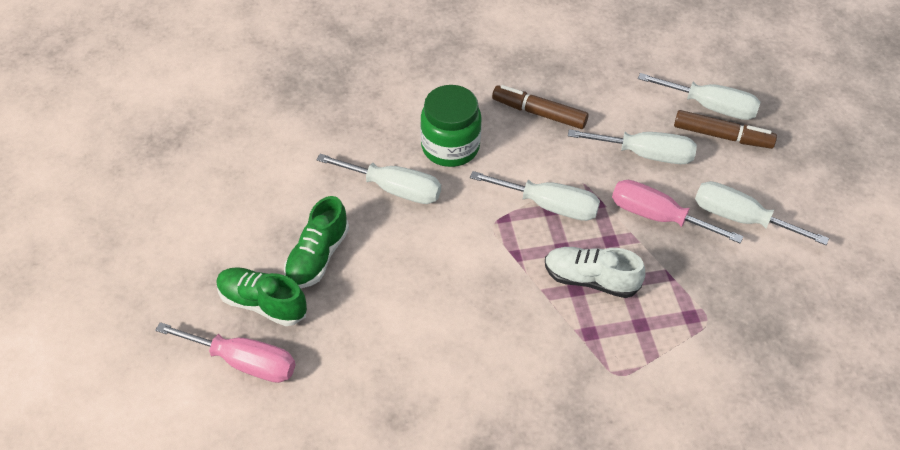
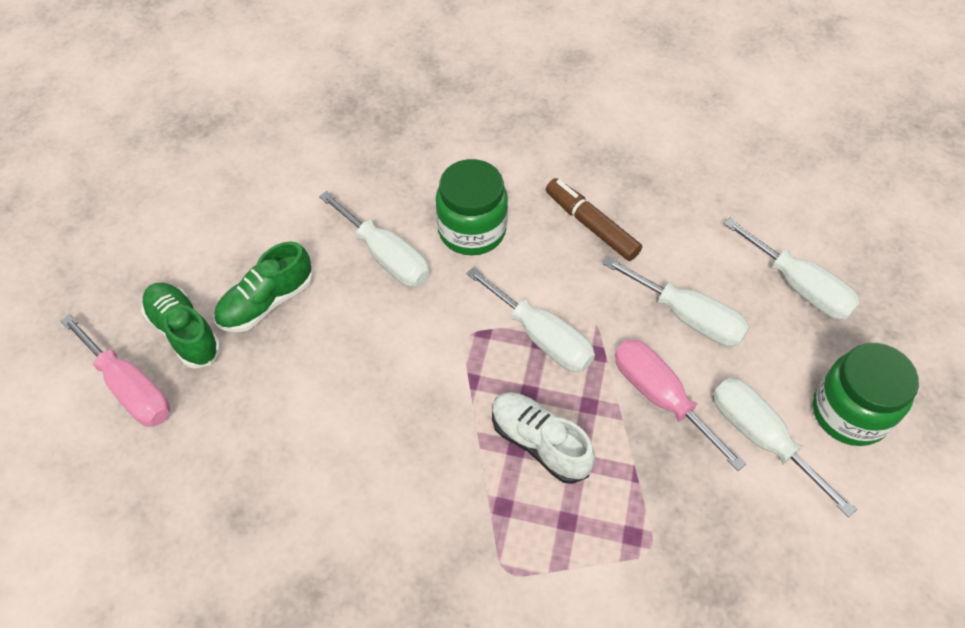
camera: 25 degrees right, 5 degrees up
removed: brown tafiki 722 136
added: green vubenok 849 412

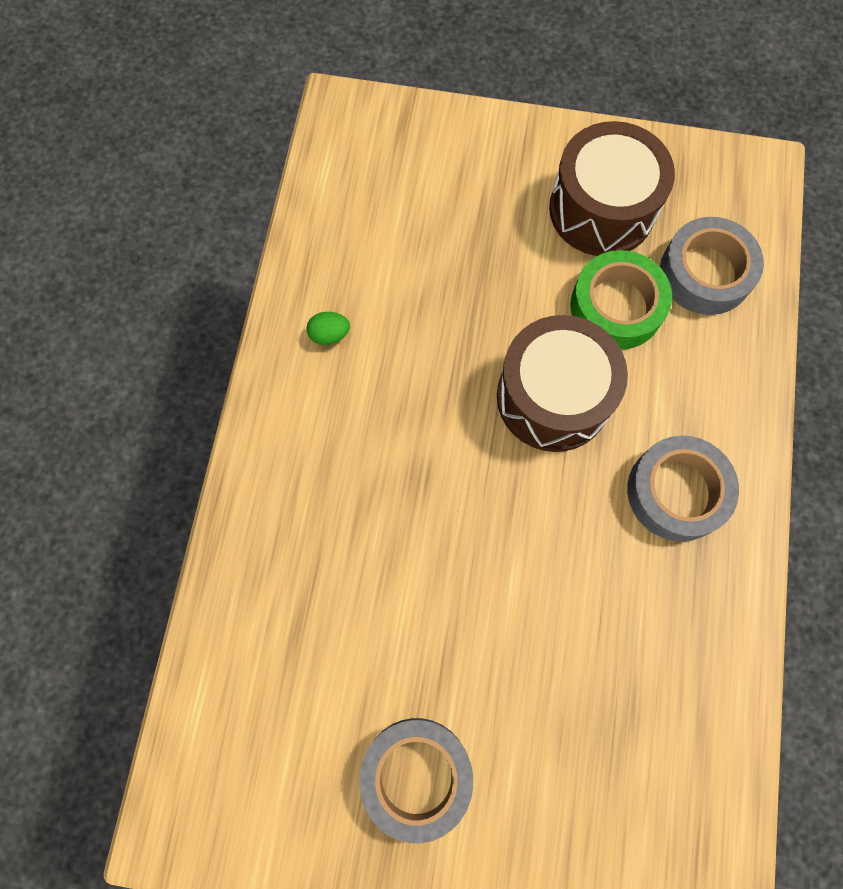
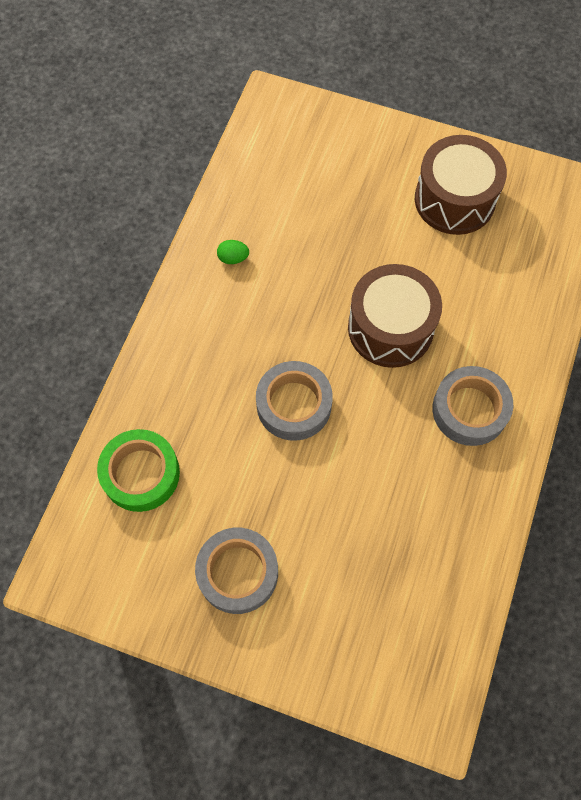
camera: 10 degrees right, 5 degrees down
moved: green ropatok 616 306 to 141 473; grey ropatok 705 273 to 294 405

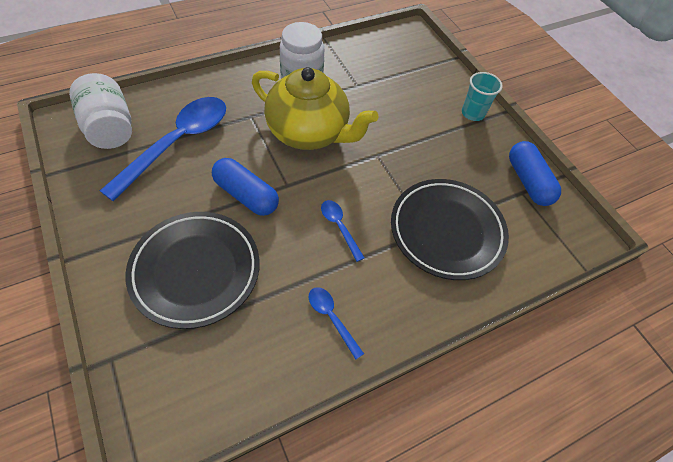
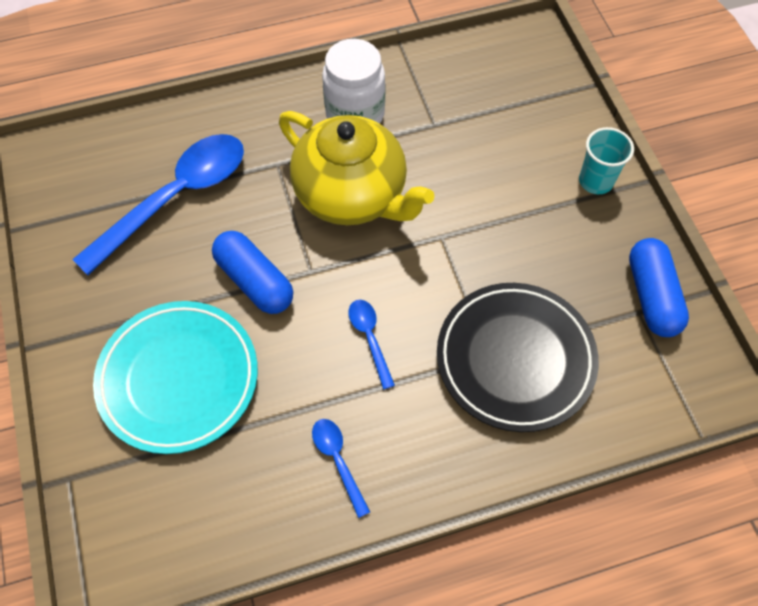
camera: 15 degrees right, 5 degrees up
removed: white vubenok 110 128
recoloured: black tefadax 196 271 to turquoise tefadax 178 379

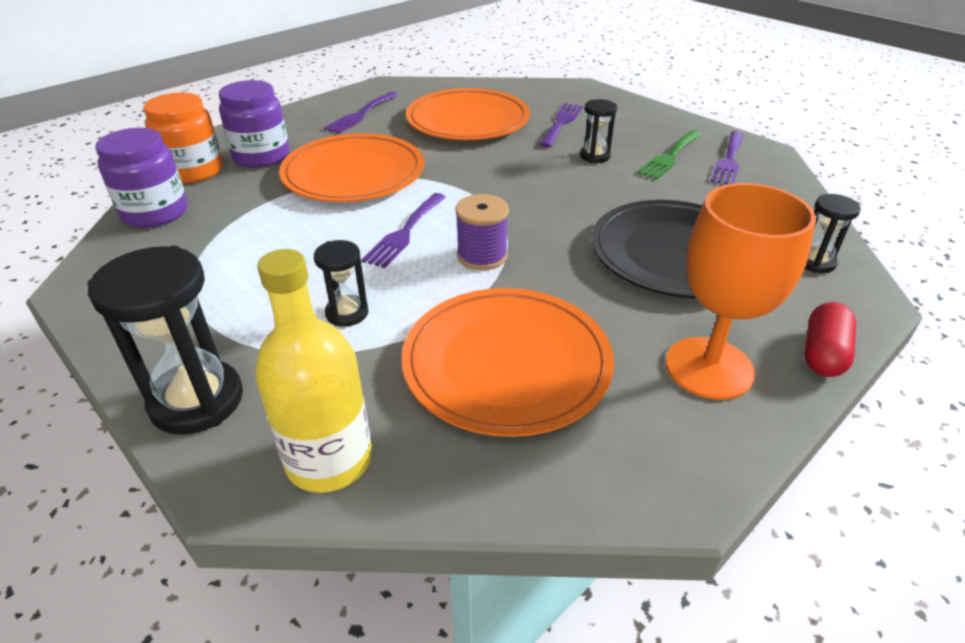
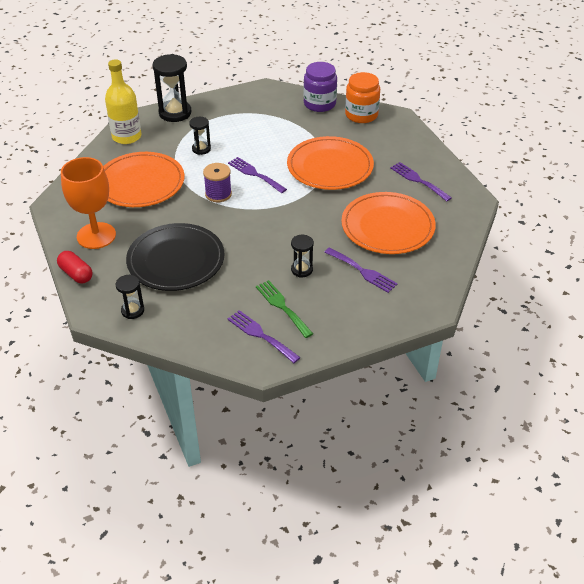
camera: 110 degrees right, 5 degrees up
removed: purple vubenok 261 156

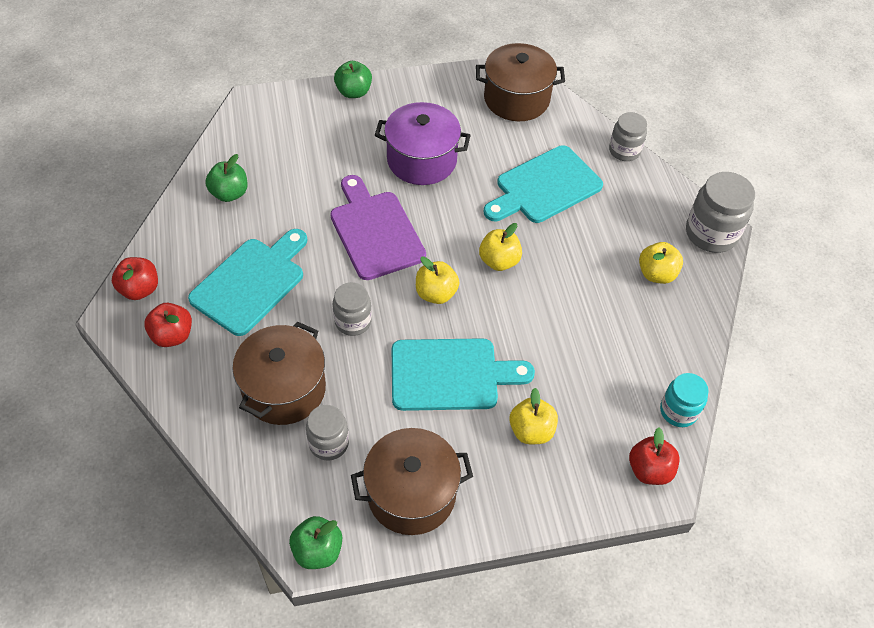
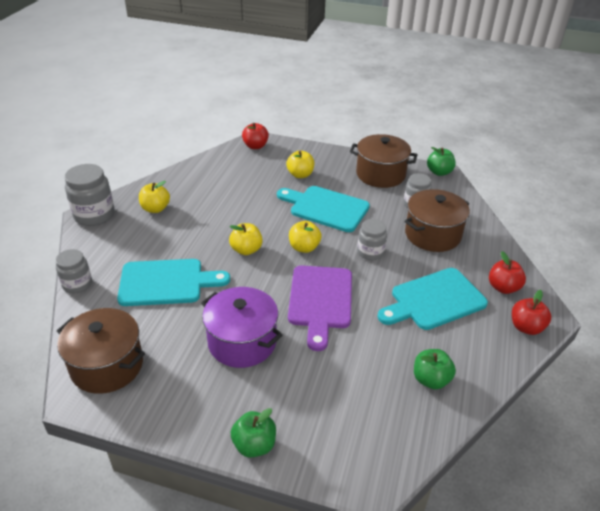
camera: 150 degrees left, 15 degrees down
removed: turquoise vubenok 678 411

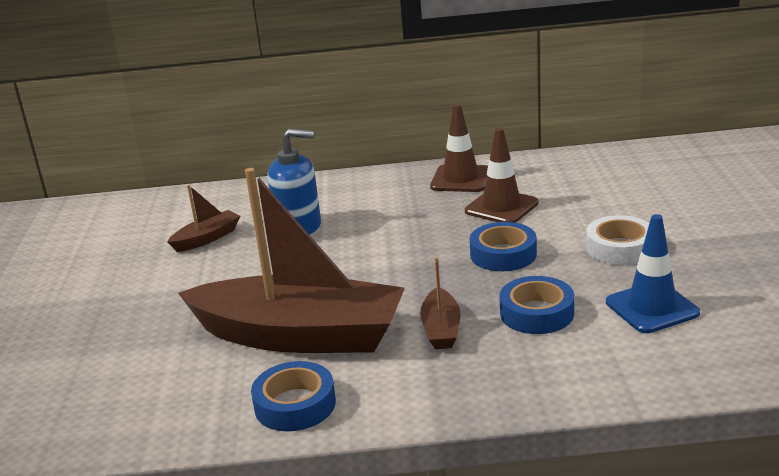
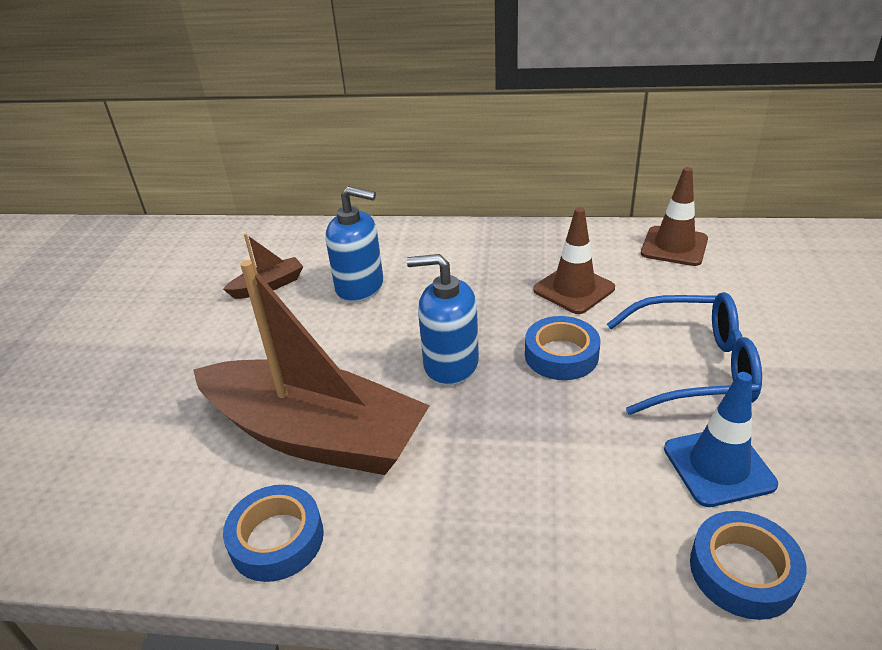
camera: 10 degrees right, 10 degrees up
removed: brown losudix 441 329
added: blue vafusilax 450 364
moved: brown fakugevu 460 179 to 674 246; blue ropatok 537 313 to 743 571
replaced: white ropatok 619 248 to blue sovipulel 694 367

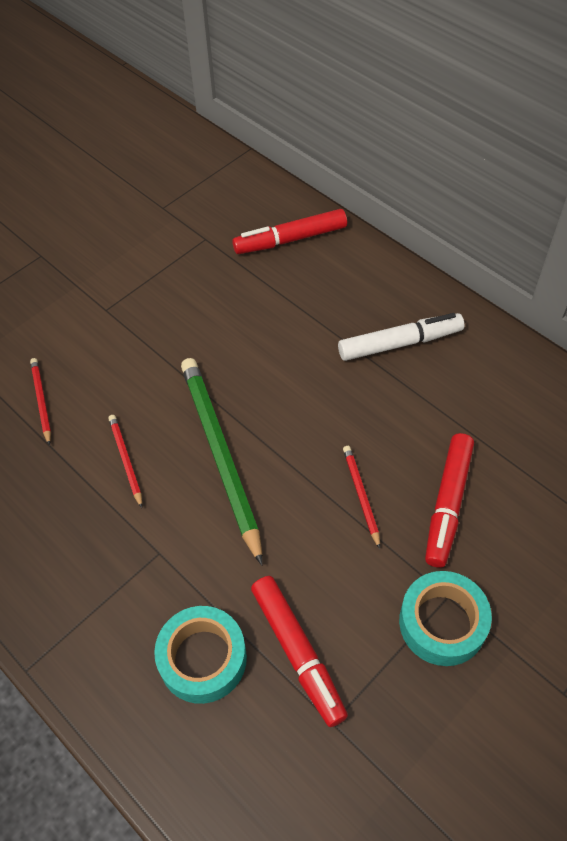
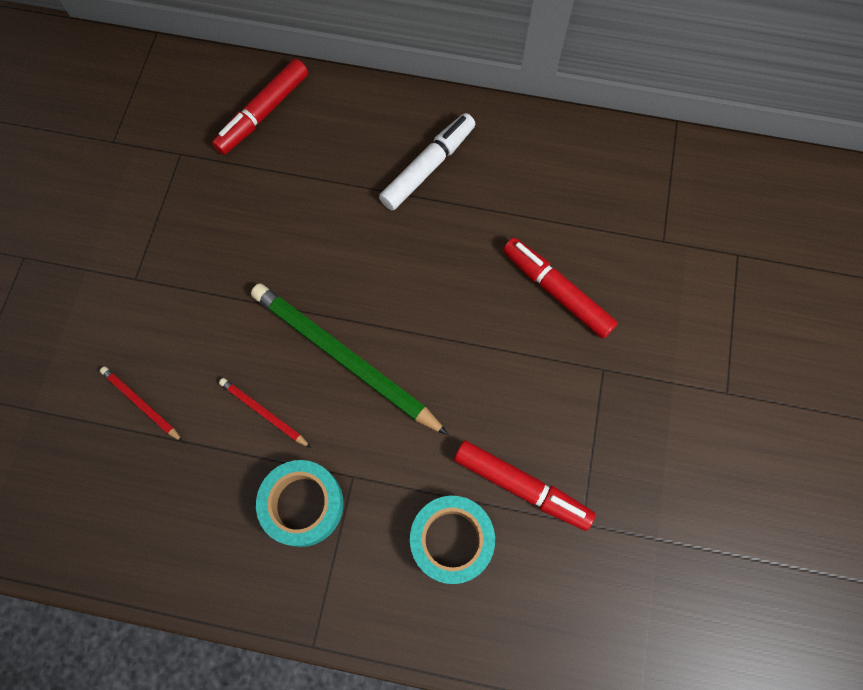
camera: 35 degrees left, 15 degrees up
removed: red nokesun 361 495
moved: turquoise ropatok 442 623 to 303 504
turned: red tafiki 448 504 = 556 291 150 degrees clockwise

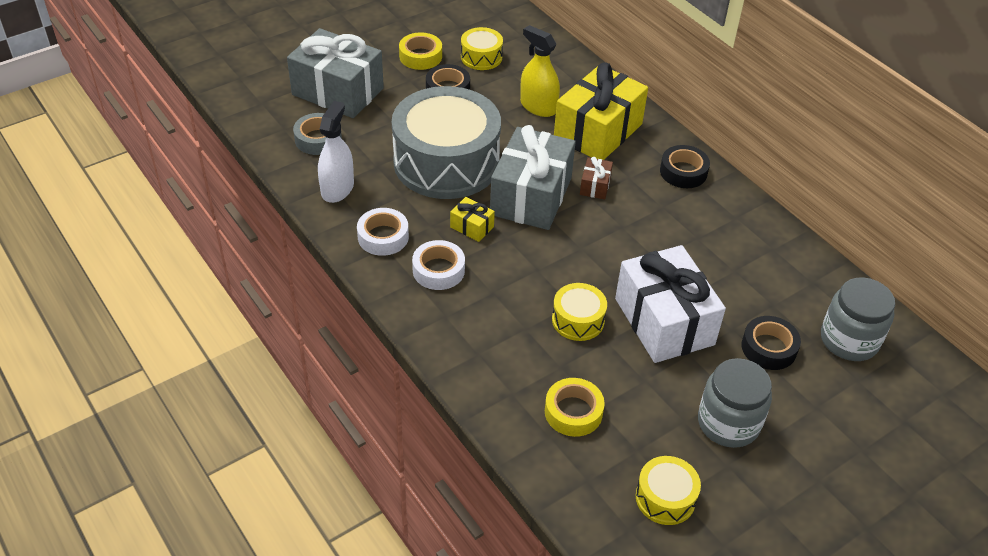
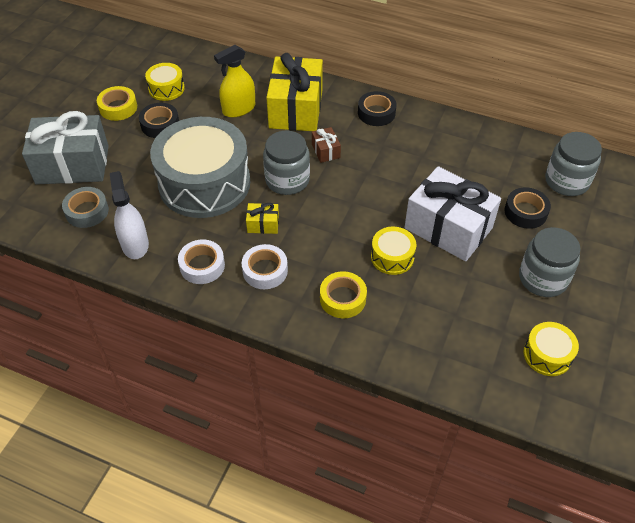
camera: 30 degrees left, 5 degrees up
moved: yellow ropatok 573 412 to 343 299
replaced: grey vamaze 531 196 to grey vubenok 287 180
turned: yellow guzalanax 538 106 = 239 109 45 degrees counterclockwise

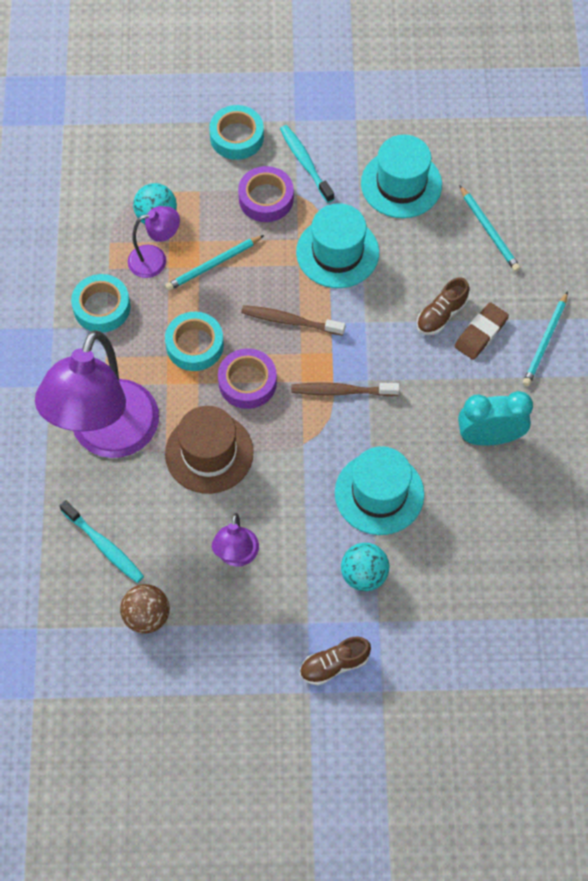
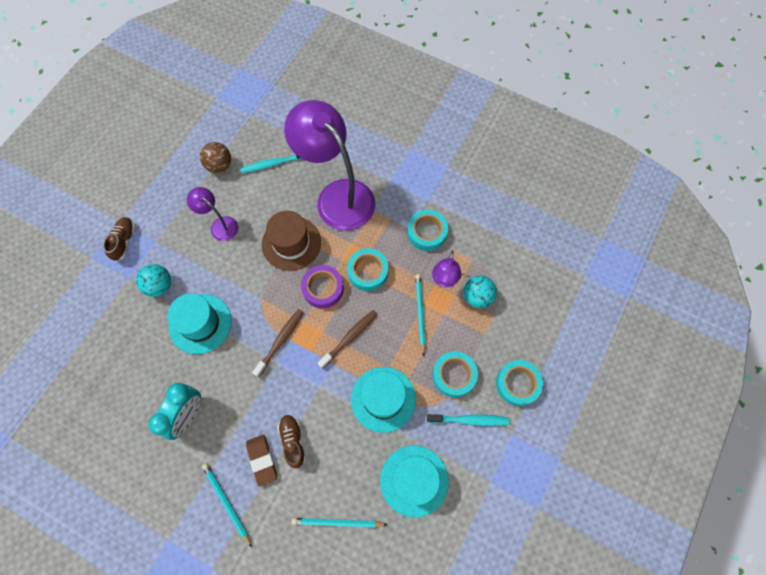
camera: 120 degrees right, 5 degrees up
recoloured: purple ropatok 266 198 to turquoise ropatok 454 375

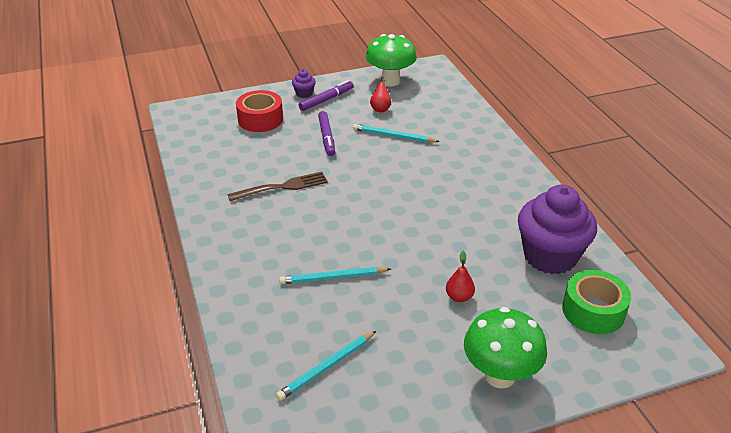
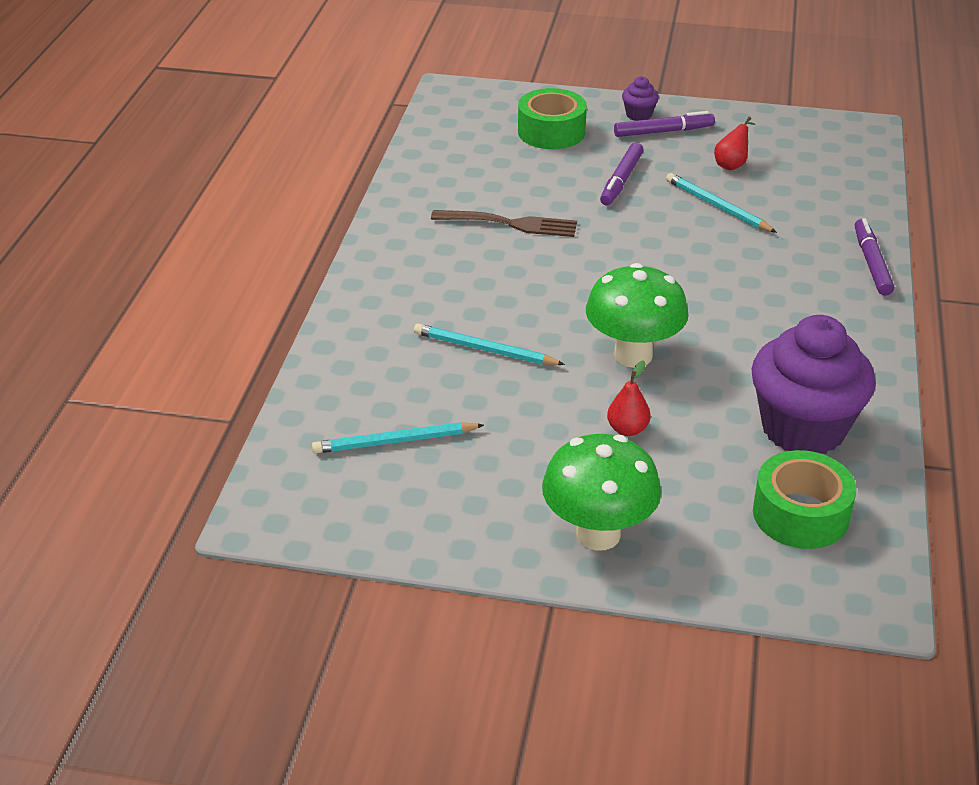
camera: 30 degrees right, 0 degrees up
added: purple tafiki 871 263
moved: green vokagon 390 81 to 633 355
recoloured: red ropatok 260 119 to green ropatok 551 132

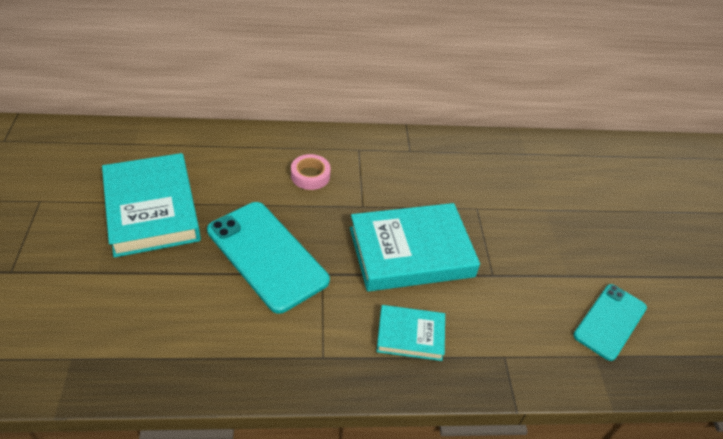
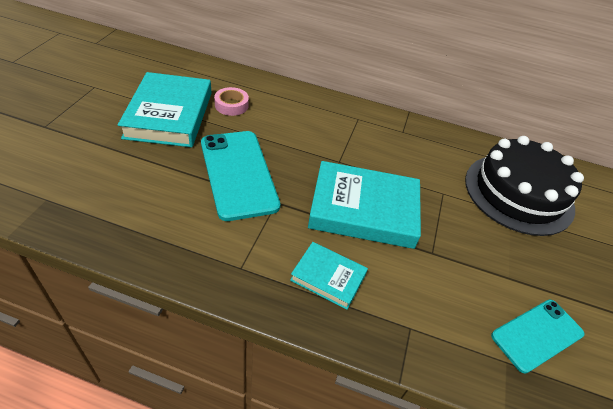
camera: 20 degrees right, 0 degrees up
added: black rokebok 518 193
moved: pink ropatok 310 176 to 231 105

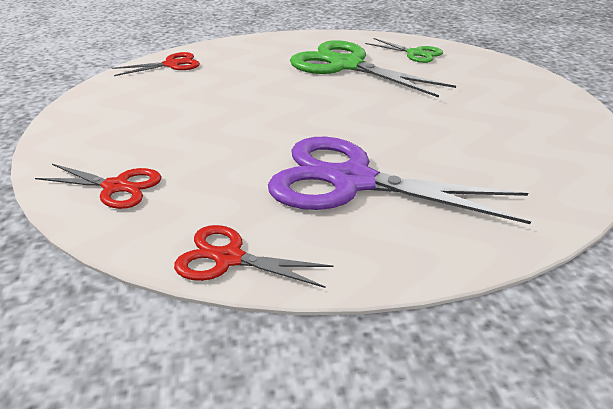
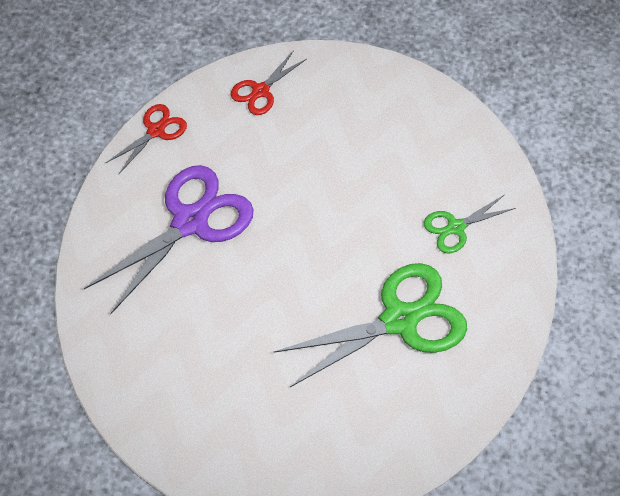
camera: 115 degrees right, 25 degrees up
removed: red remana 171 64
moved: green remana 415 53 to 456 227

